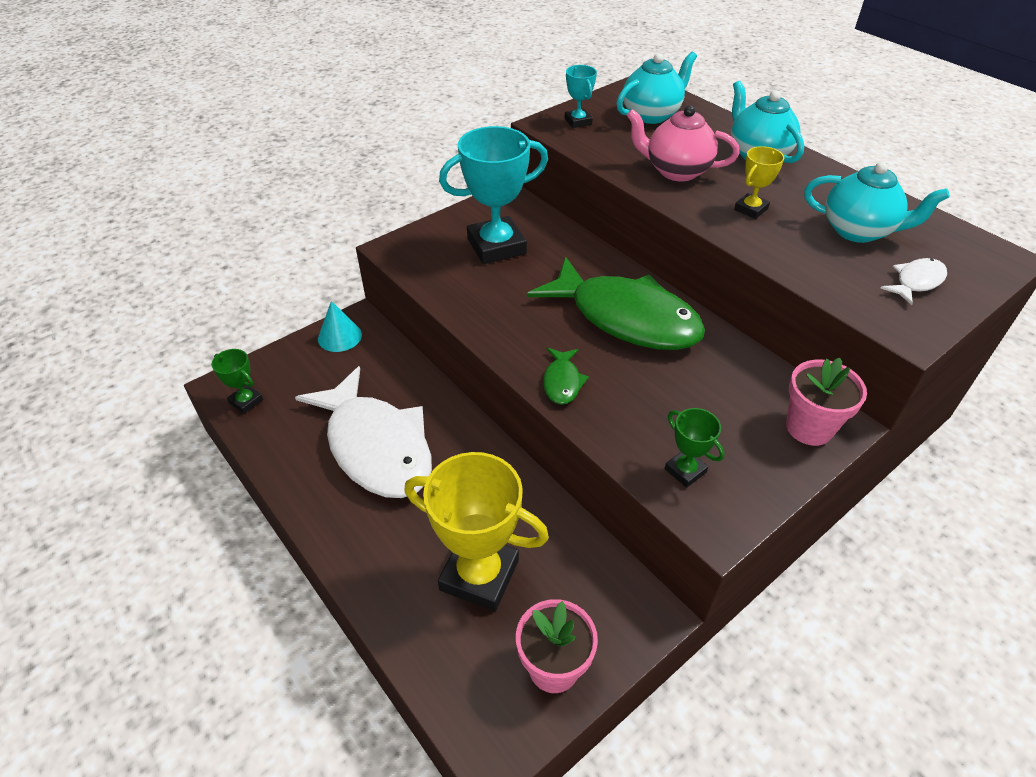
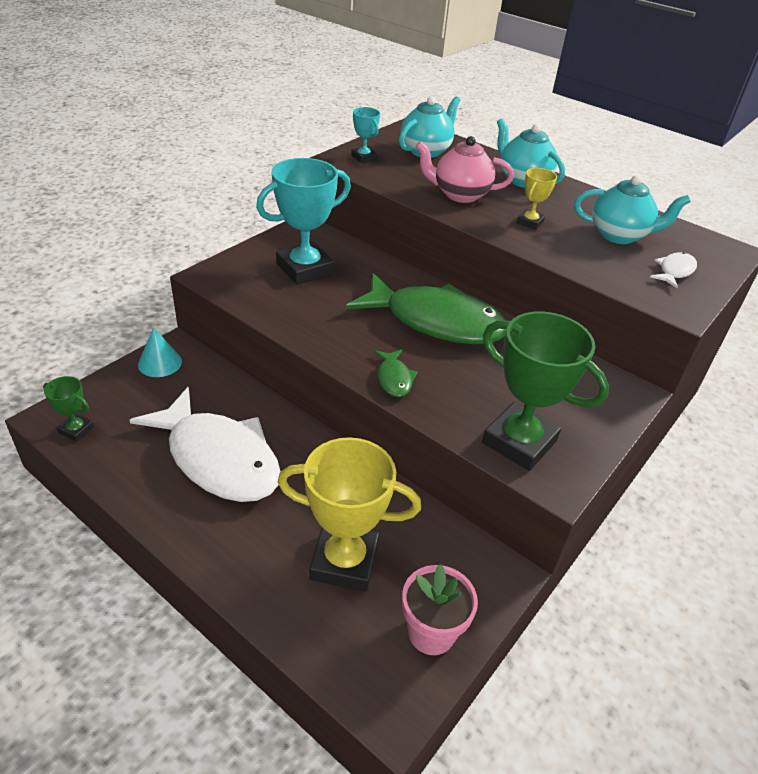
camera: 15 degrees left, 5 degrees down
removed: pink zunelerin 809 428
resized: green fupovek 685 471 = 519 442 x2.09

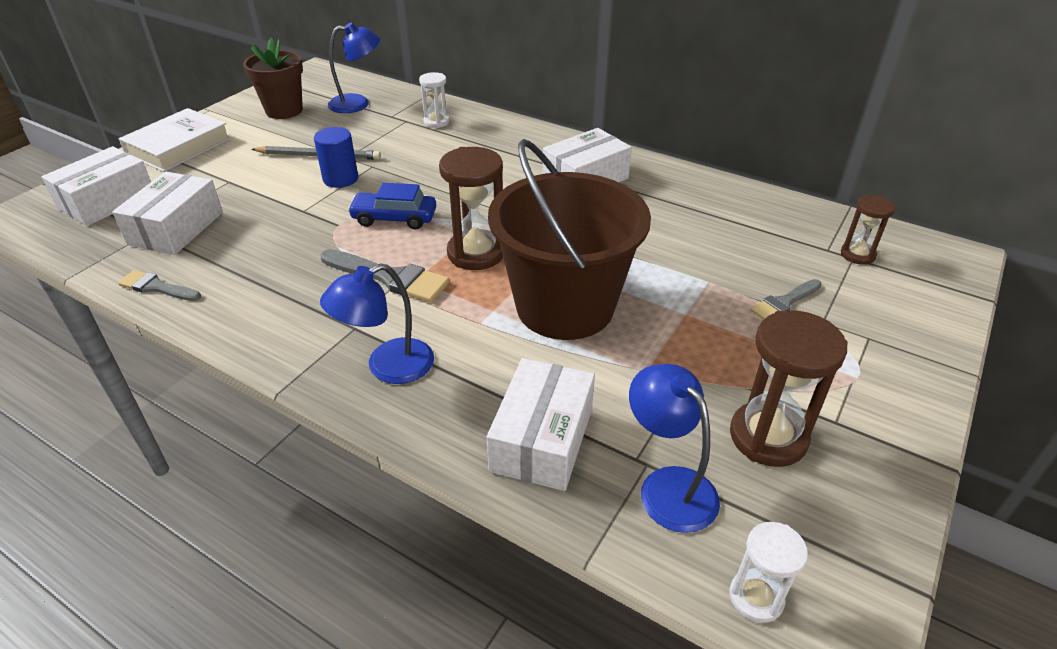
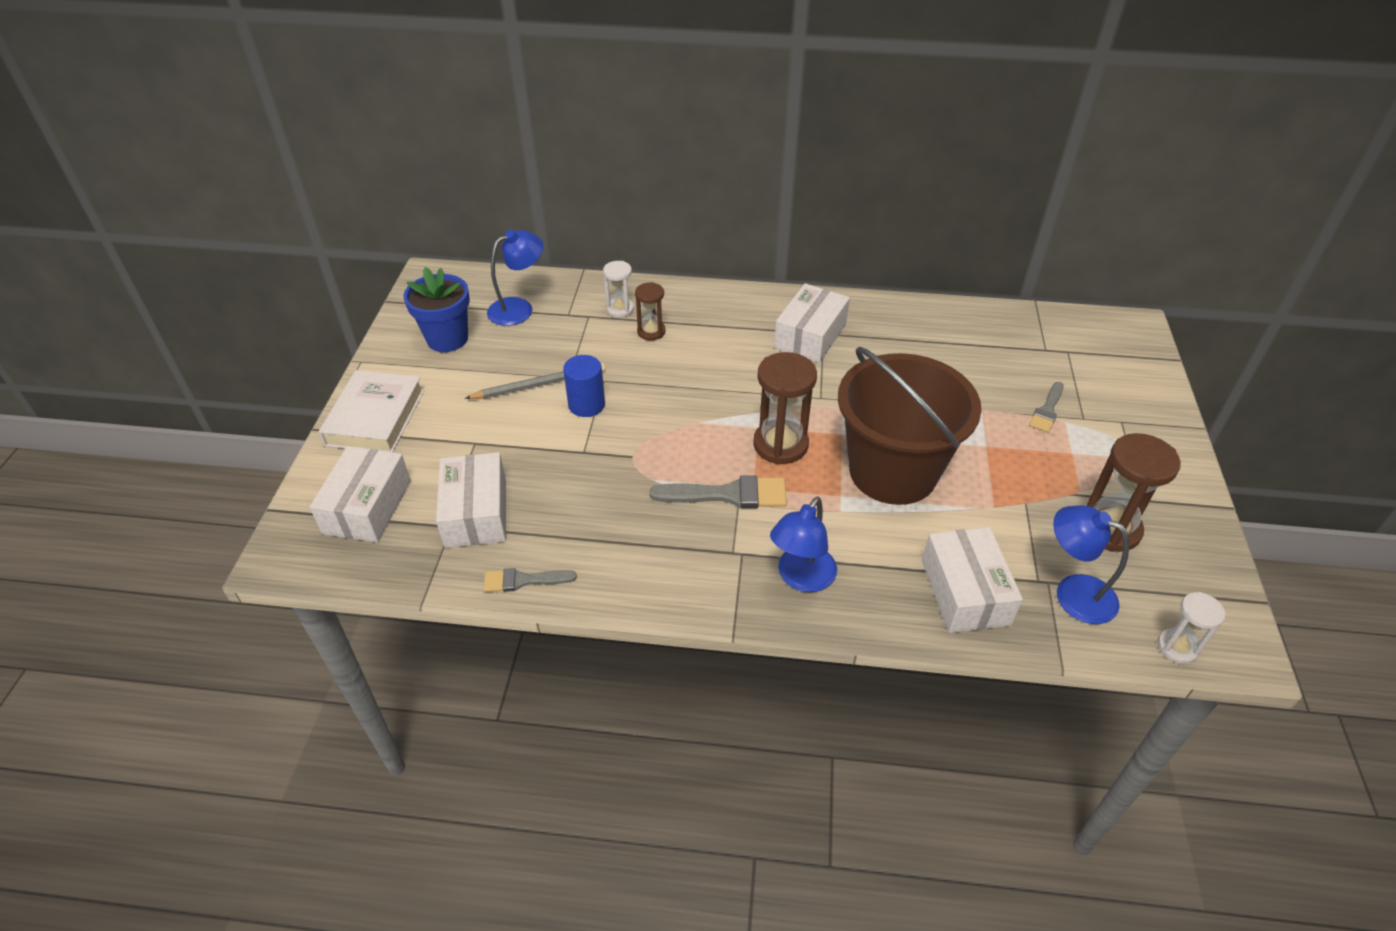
camera: 25 degrees left, 5 degrees up
removed: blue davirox 394 218
moved: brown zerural 857 255 to 651 332
recoloured: brown zunelerin 284 110 to blue zunelerin 447 339

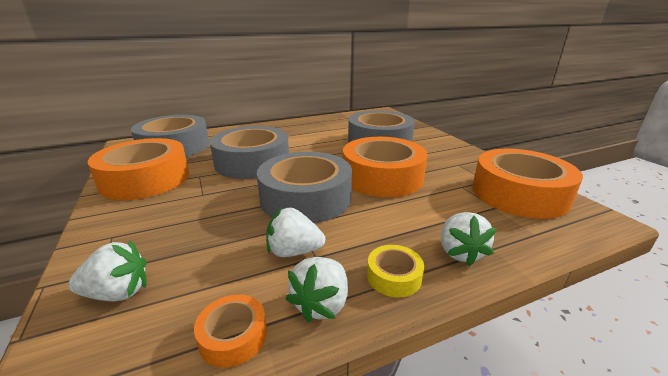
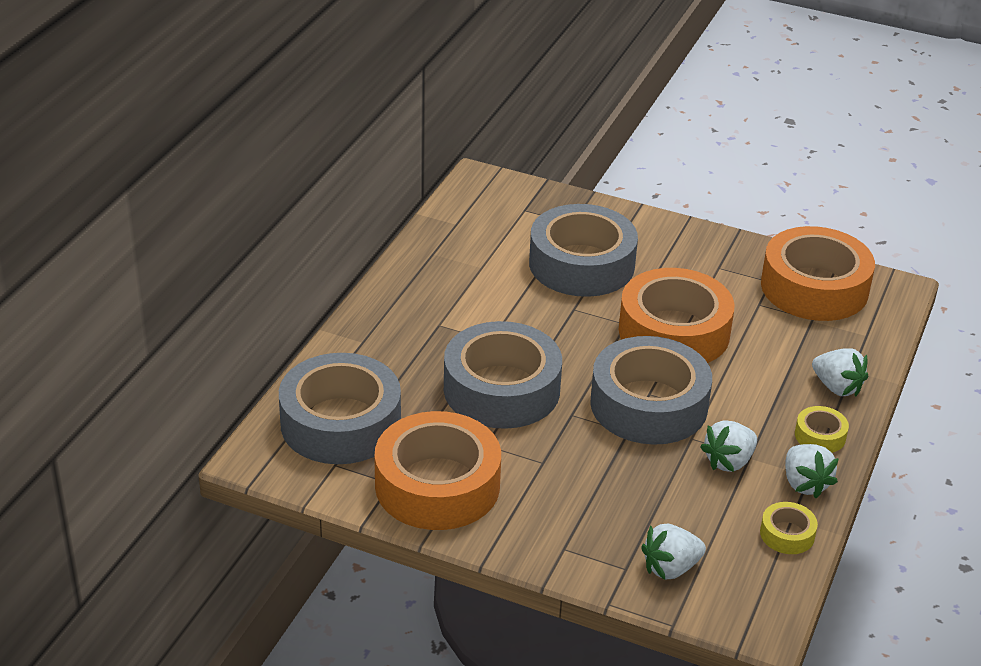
camera: 45 degrees left, 10 degrees up
recoloured: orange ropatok 233 336 to yellow ropatok 787 534
turned: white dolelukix 118 293 = 670 568 150 degrees counterclockwise

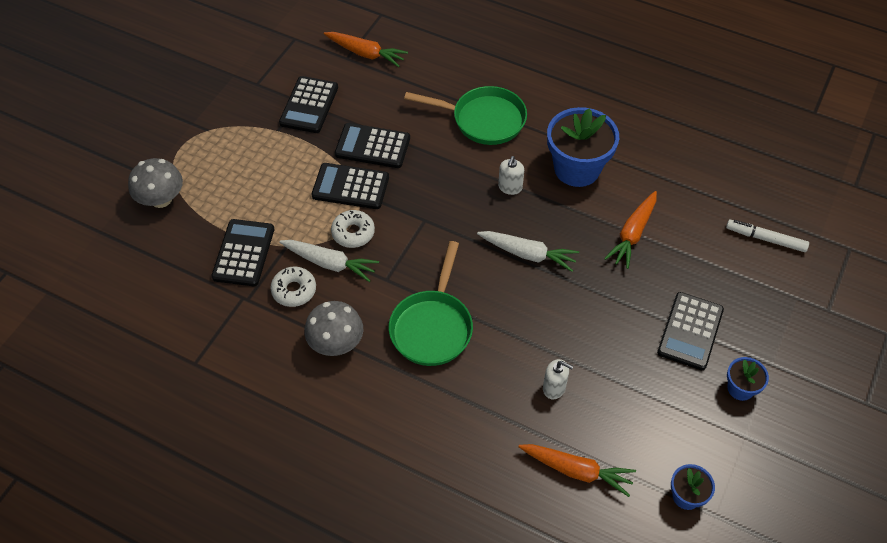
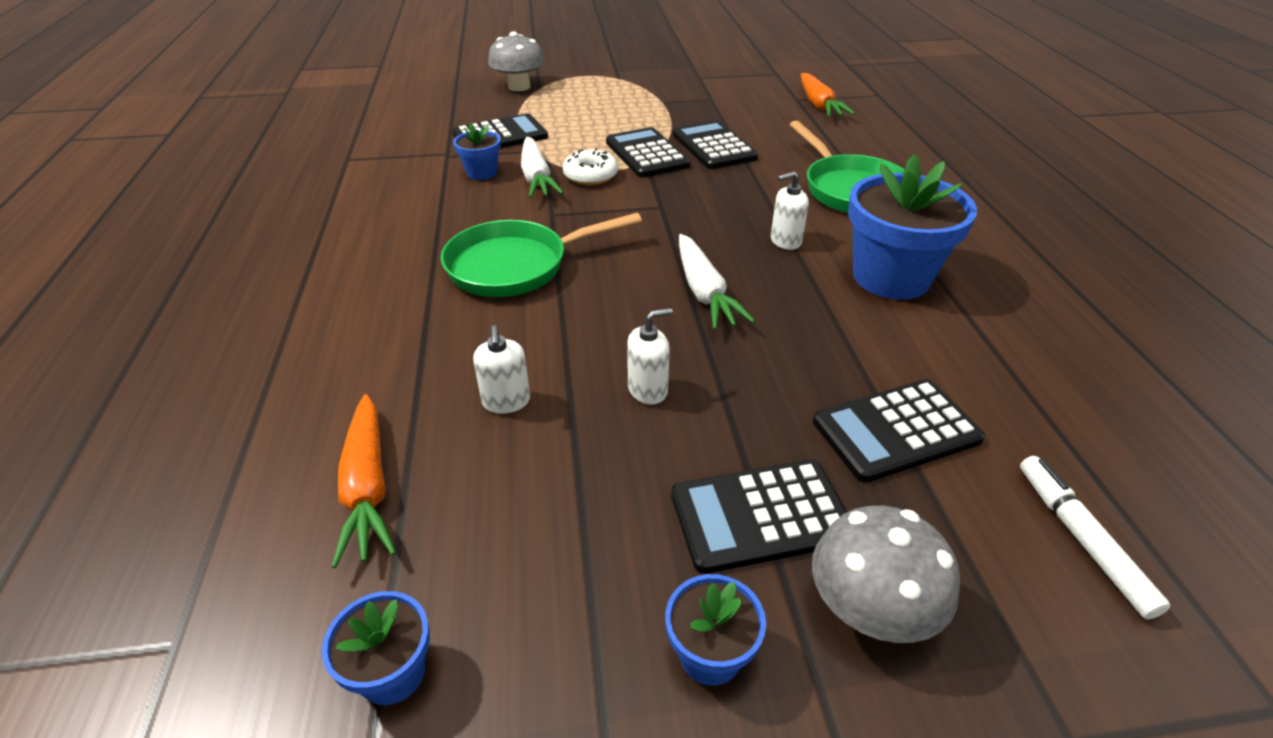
camera: 55 degrees right, 15 degrees down
removed: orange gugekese 632 234
added: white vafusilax 648 390
moved: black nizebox 309 105 to 896 431; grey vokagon 336 343 to 870 609
replaced: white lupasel 294 290 to blue zunelerin 481 172

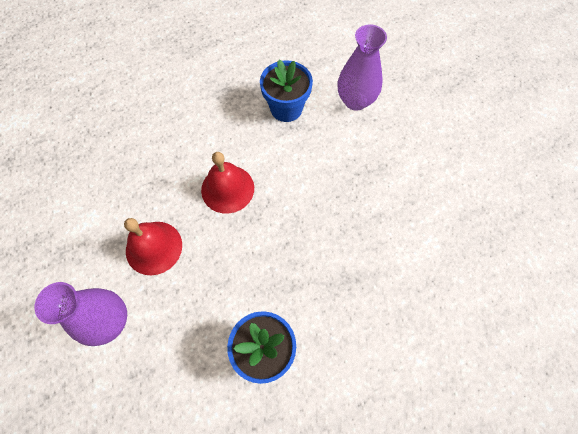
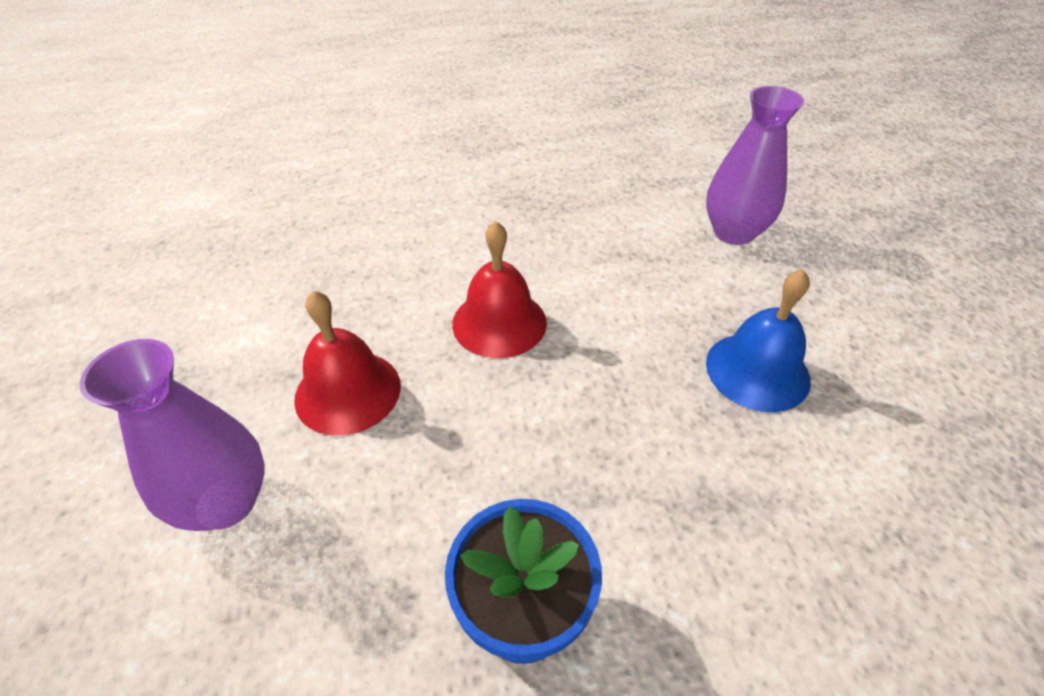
camera: 10 degrees right, 20 degrees down
removed: blue zunelerin 286 108
added: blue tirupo 757 371

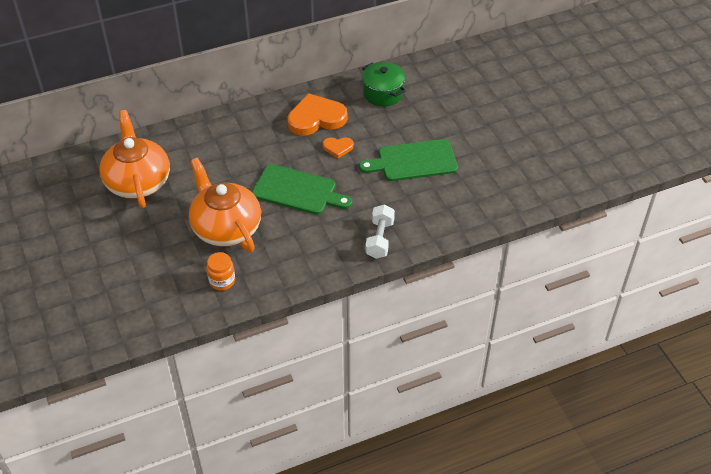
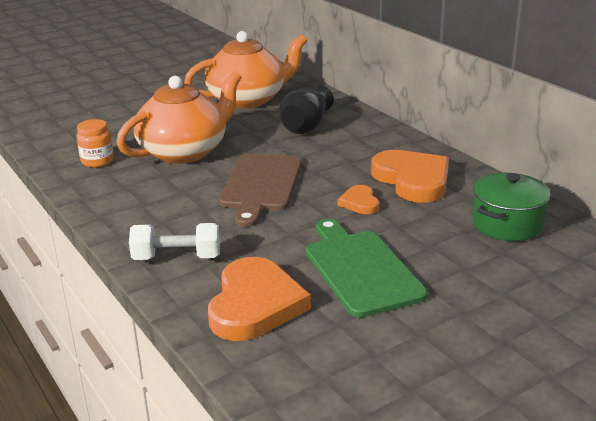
camera: 80 degrees right, 20 degrees down
added: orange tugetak 255 304; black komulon 306 126
recoloured: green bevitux 298 191 to brown bevitux 261 185

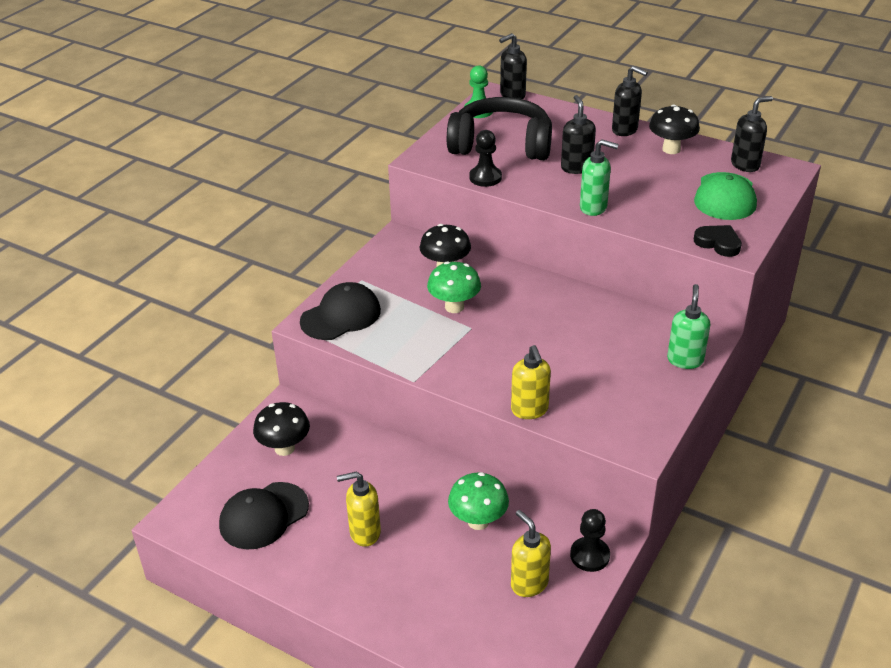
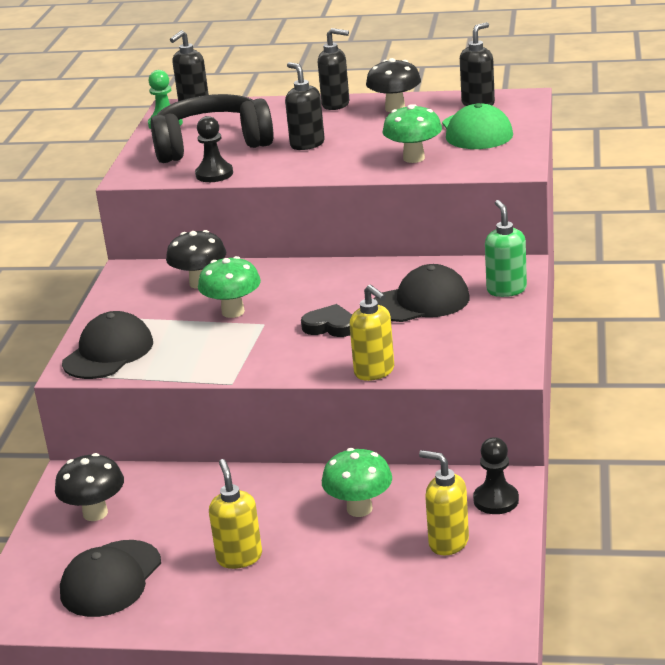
camera: 20 degrees left, 10 degrees down
removed: green vafusilax 593 208
added: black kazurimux 421 302; green vokagon 414 158
moved: black tugetak 718 243 to 330 326
turned: yellow vafusilax 364 533 = 239 557 105 degrees clockwise

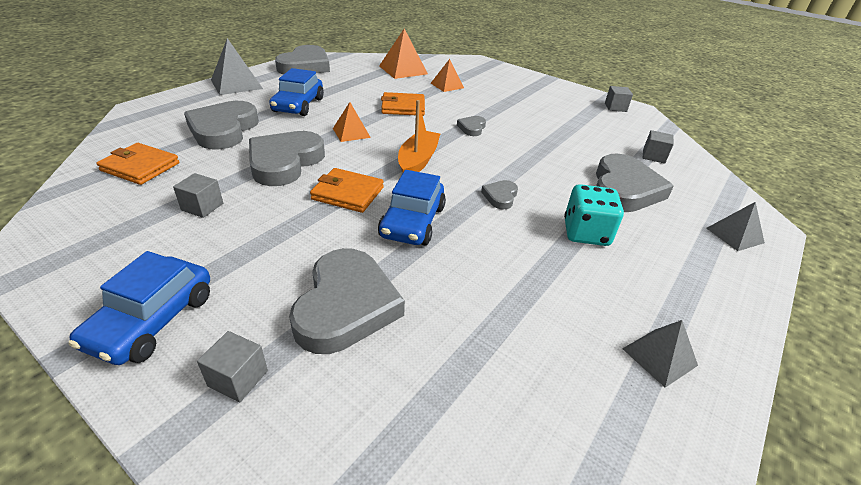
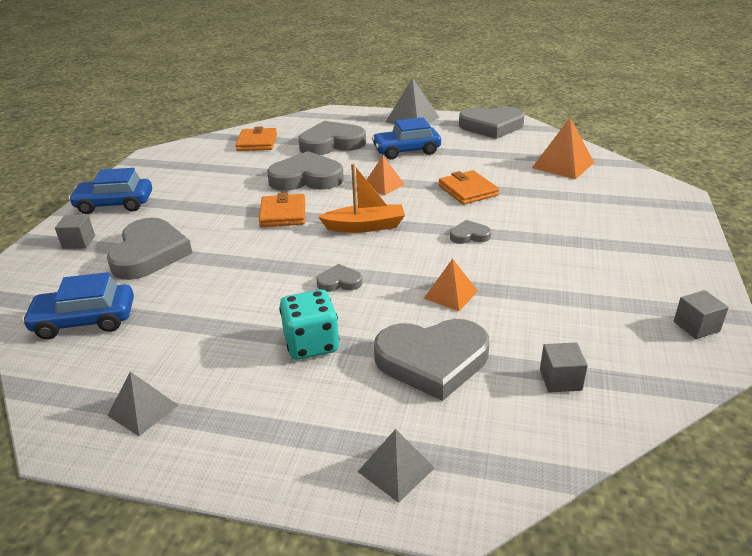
camera: 70 degrees right, 5 degrees down
removed: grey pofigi 202 207
moved: blue davirox 412 222 to 85 321; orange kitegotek 447 85 to 450 294
turned: grey tugetak 346 305 = 149 254 75 degrees counterclockwise

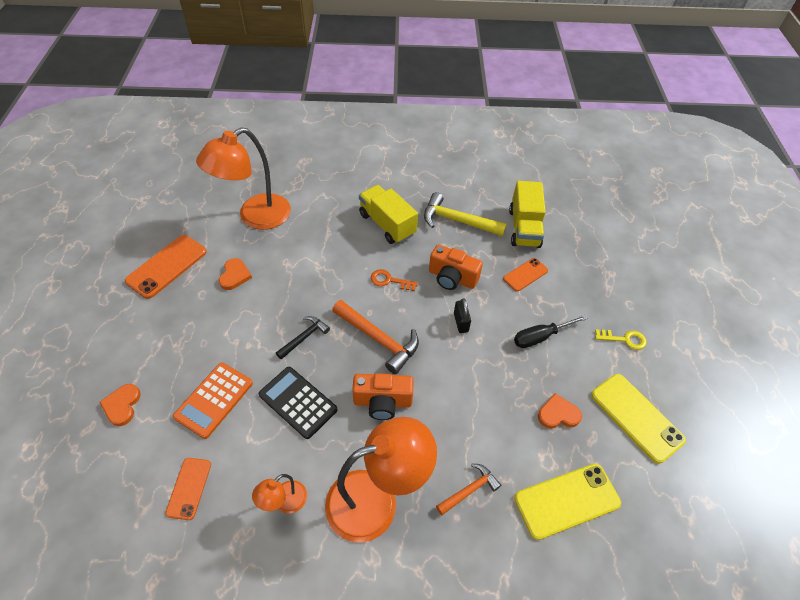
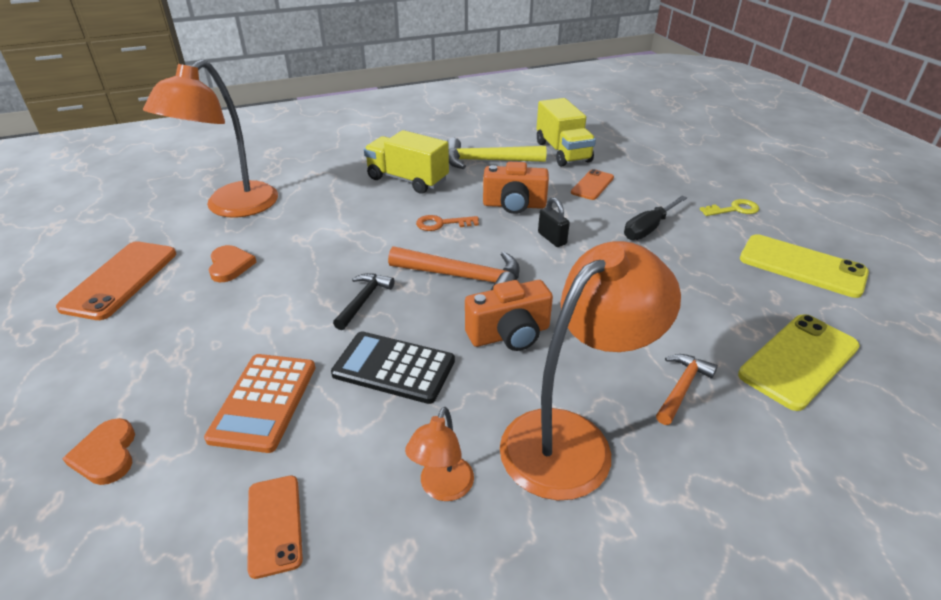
camera: 20 degrees left, 15 degrees down
removed: orange tugetak 558 414

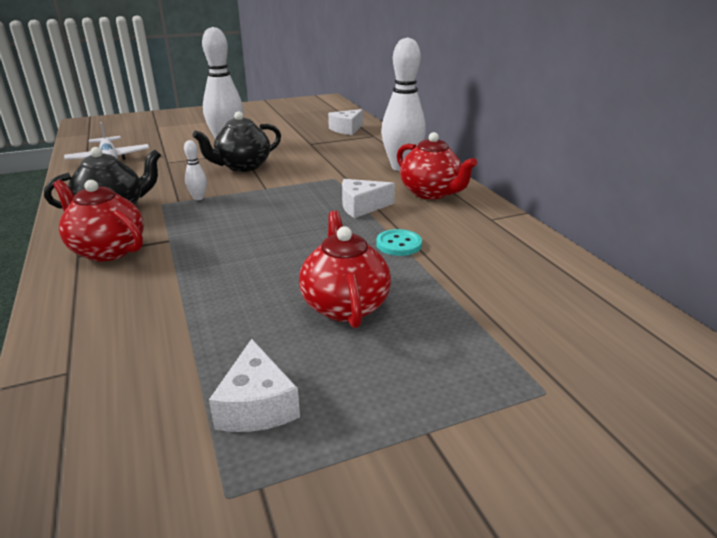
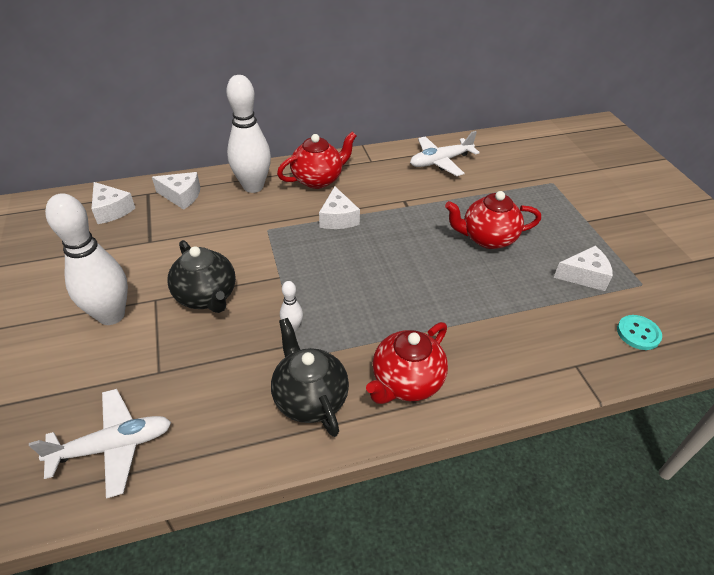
camera: 85 degrees left, 15 degrees up
added: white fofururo 181 196; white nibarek 440 161
moved: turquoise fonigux 398 244 to 638 333

